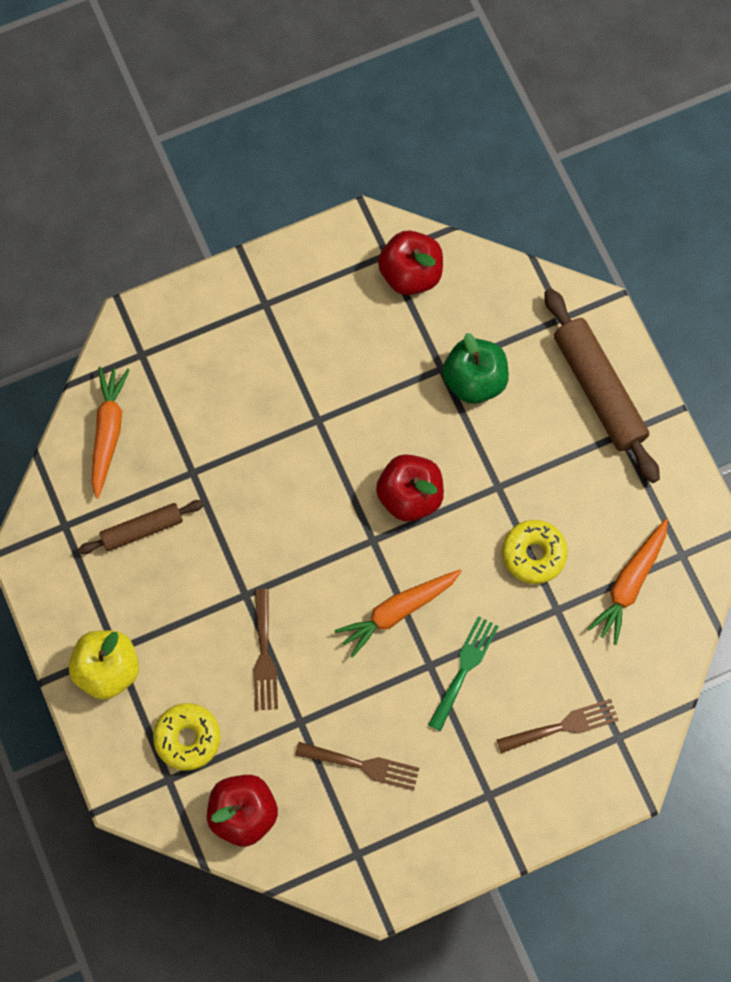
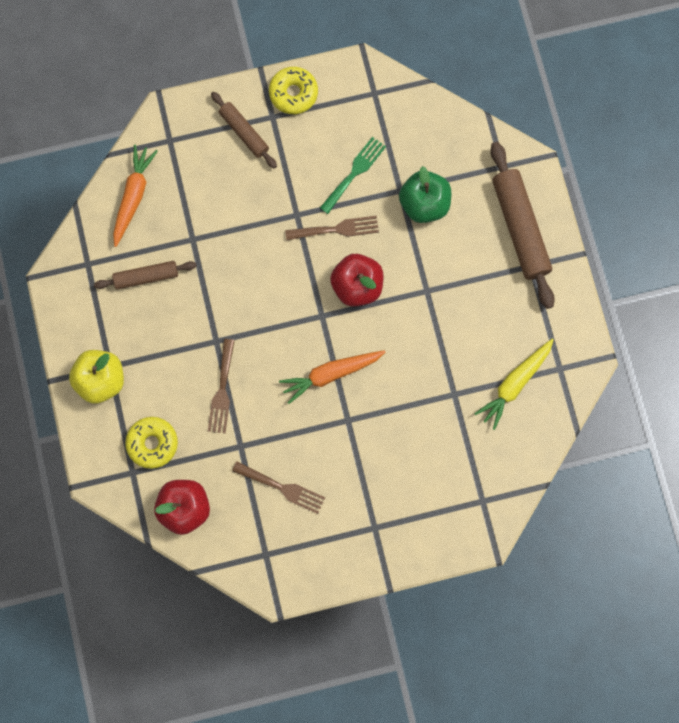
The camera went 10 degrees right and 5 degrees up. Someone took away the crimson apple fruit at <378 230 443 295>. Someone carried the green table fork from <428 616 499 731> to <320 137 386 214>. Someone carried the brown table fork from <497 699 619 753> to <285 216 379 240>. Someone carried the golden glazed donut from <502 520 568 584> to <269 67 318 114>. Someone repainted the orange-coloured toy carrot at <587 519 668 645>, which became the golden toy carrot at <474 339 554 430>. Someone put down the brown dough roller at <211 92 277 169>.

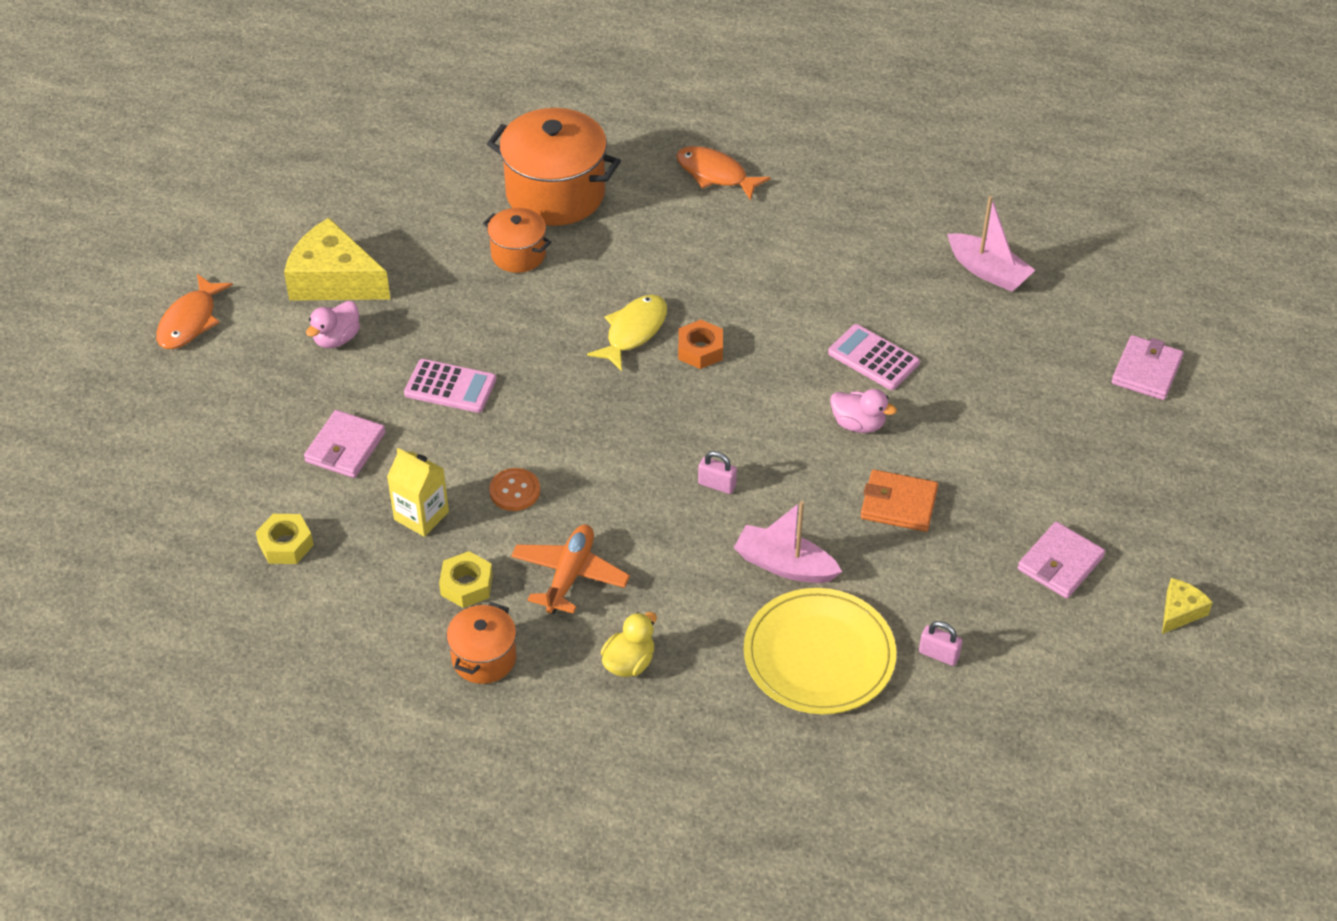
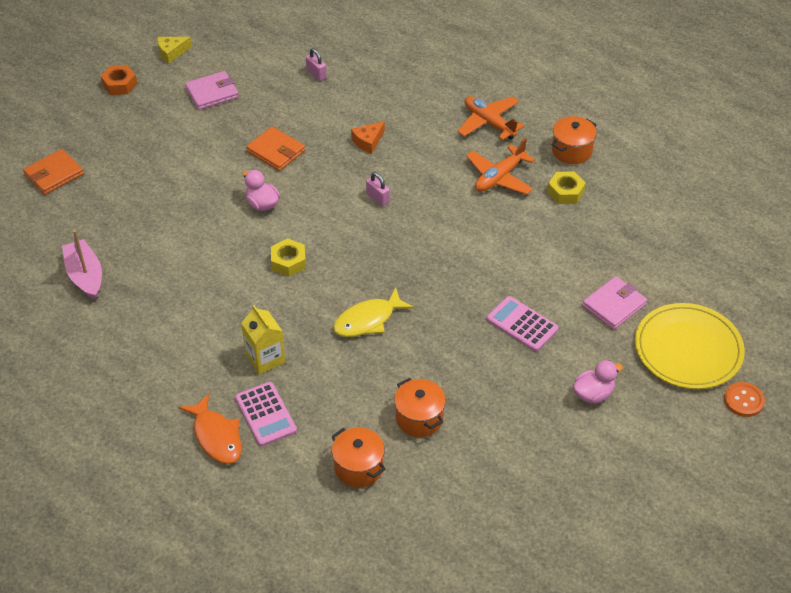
The camera went 155 degrees left and 0 degrees up. Someone took away the orange-coloured fish figure at <156 274 233 349>. Someone carried the golden nut from <256 514 314 564> to <271 238 306 277>. Someone took away the golden cheese at <284 218 390 301>. Someone carried the golden milk carton from <387 448 449 537> to <241 305 285 375>. Someone scaled the orange-coloured cooking pot at <487 108 621 226> by 0.54. Someone carried the orange-coloured button from <489 468 540 511> to <724 382 765 417>. Someone swapped the golden toy duck at <601 612 657 677> for the orange-coloured aeroplane at <457 96 525 140>. Someone carried the orange-coloured nut from <678 320 723 369> to <101 65 137 95>. Someone swapped the pink boat at <734 501 842 583> for the orange-coloured cheese at <351 121 385 154>. Someone carried the golden dinner plate from <744 588 896 714> to <635 303 745 389>. Someone carried the pink calculator from <828 324 920 390> to <235 382 297 446>. Someone repainted the pink card wallet at <1112 335 1184 400>, which became the orange-coloured card wallet at <23 149 84 195>.

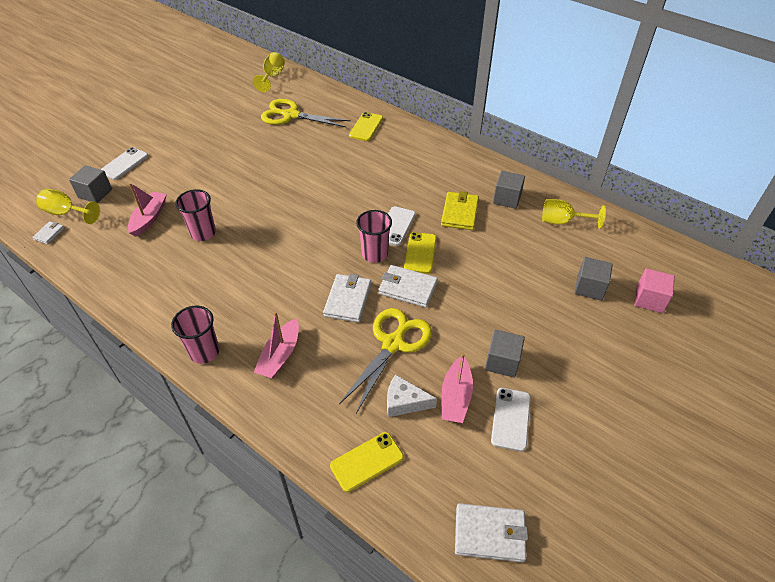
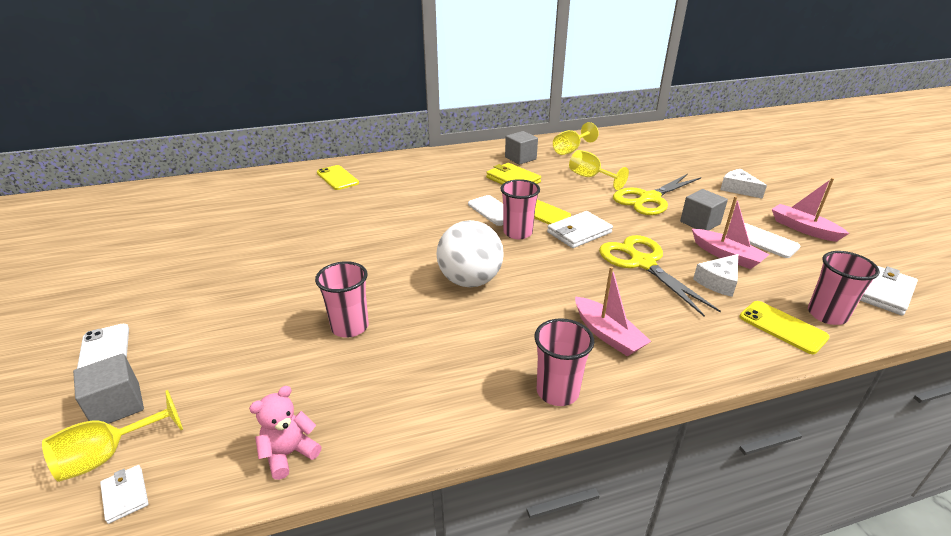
The camera went 55 degrees left and 15 degrees down. Someone carried the pink boat from <128 183 167 237> to <772 178 849 242>. Someone carried the golden goblet from <253 52 285 92> to <569 150 629 190>. Someone carried the golden pair of scissors from <261 99 351 127> to <613 174 701 215>. Someone took away the snow-white card wallet at <323 274 371 323>. Someone rotated the golden mobile phone at <330 432 404 492> by 45 degrees counterclockwise. Someone took away the gray block at <574 257 613 301>. Someone took away the pink block at <634 268 675 313>. Someone put down the pink teddy bear at <249 386 322 480>. Someone put down the snow-white play ball at <437 220 504 287>. Someone put down the snow-white cheese at <720 169 767 199>. Someone put down the pink cup at <808 251 880 325>.

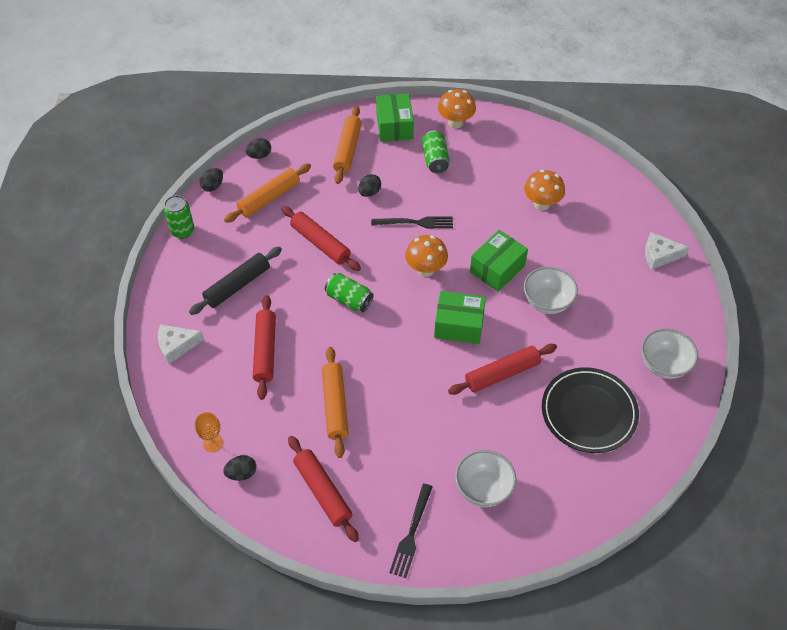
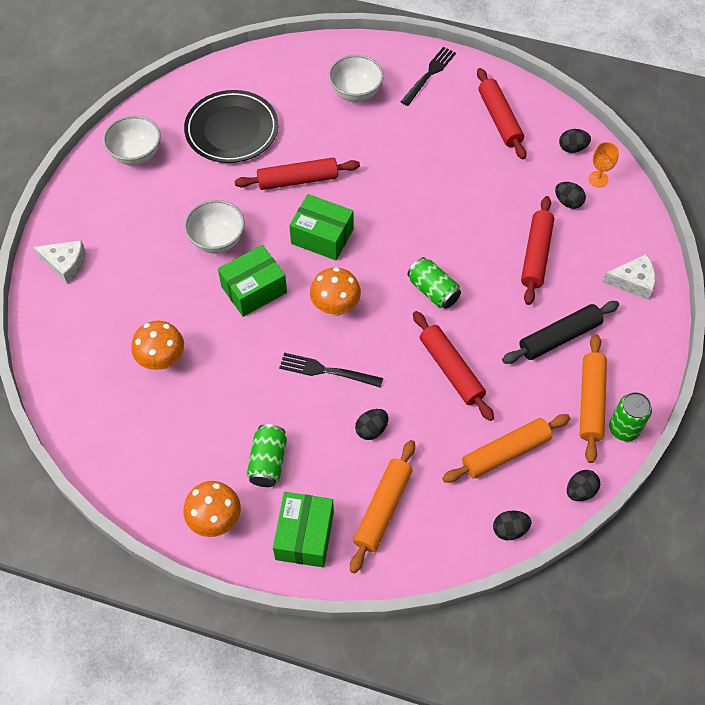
The camera went 165 degrees left and 5 degrees up. Someone carried the orange-coloured dough roller from <322 347 349 458> to <580 334 607 463>. Someone put down the black egg shape at <555 182 586 209>.

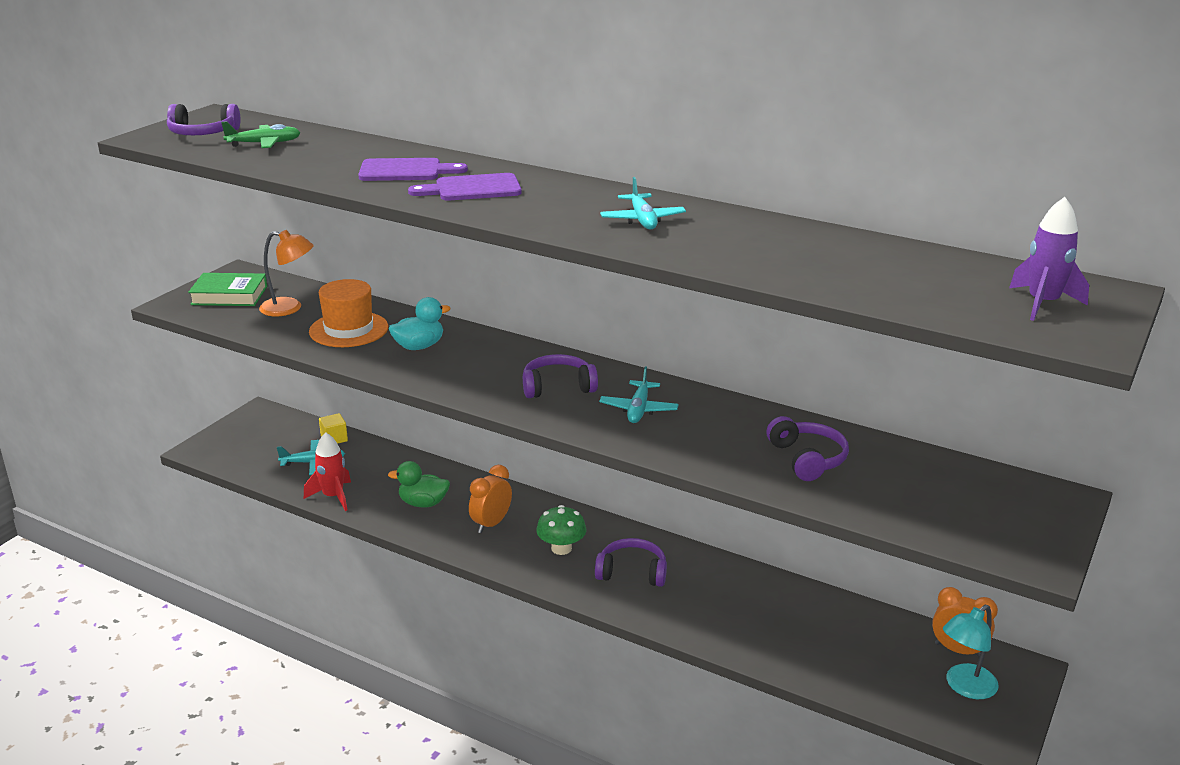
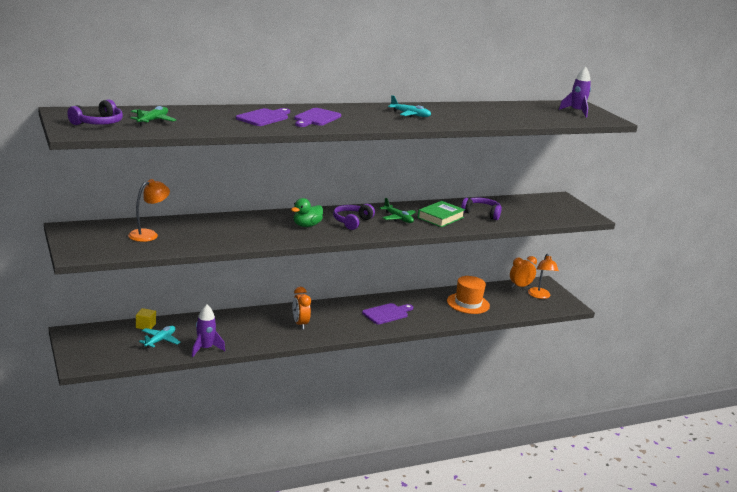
The camera went 55 degrees left and 5 degrees down. Someone carried the green hardback from <188 273 267 306> to <417 201 465 227>. Someone repainted the crimson rocket at <304 432 351 511>, which became the royal purple rocket at <192 304 225 357>. Someone carried the orange-coloured top hat from <309 279 388 347> to <447 276 490 314>. Someone carried the green toy duck from <388 461 450 507> to <291 198 323 227>. Someone took away the aqua toy duck at <389 297 451 350>. Someone took away the green toadstool at <536 505 586 555>. Someone swapped the royal purple headphones at <595 538 667 587> for the royal purple cutting board at <362 303 413 324>. Someone repainted the aqua aeroplane at <599 366 679 423>, which became the green aeroplane at <379 198 416 223>. Someone repainted the aqua desk lamp at <943 605 999 699>, which became the orange-coloured desk lamp at <528 254 559 299>.

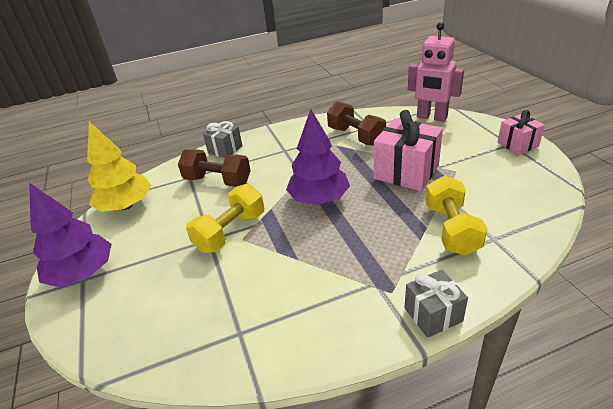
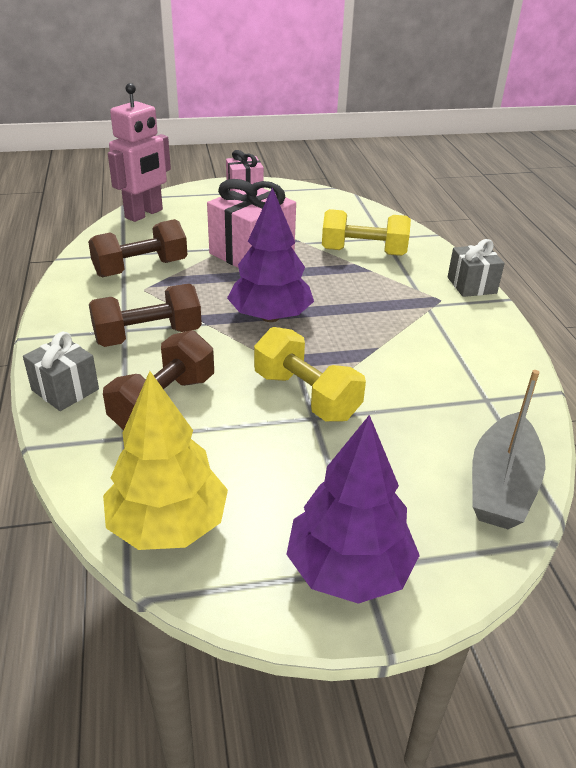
The camera went 85 degrees left and 0 degrees up. Someone put down the brown dumbbell at <89 284 202 347>. Someone put down the gray boat at <472 370 545 529>.

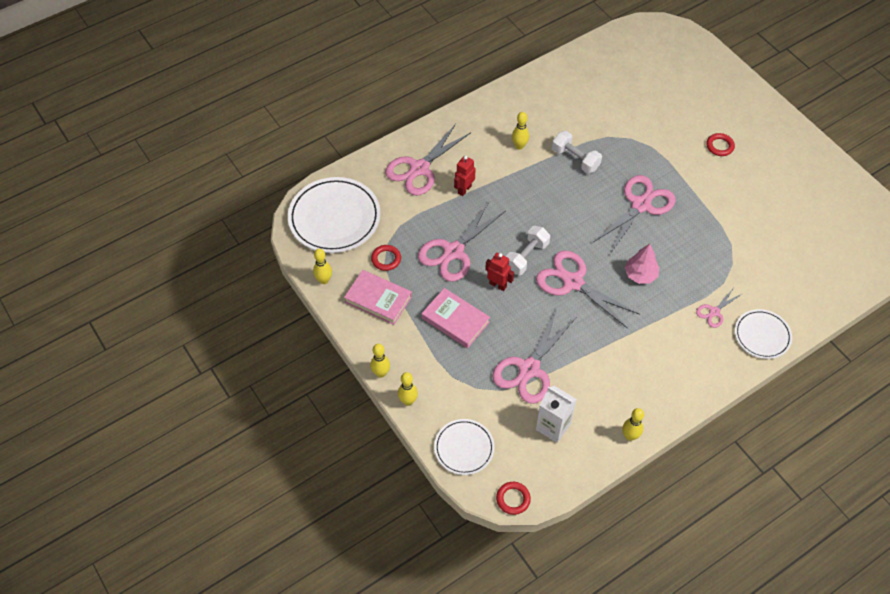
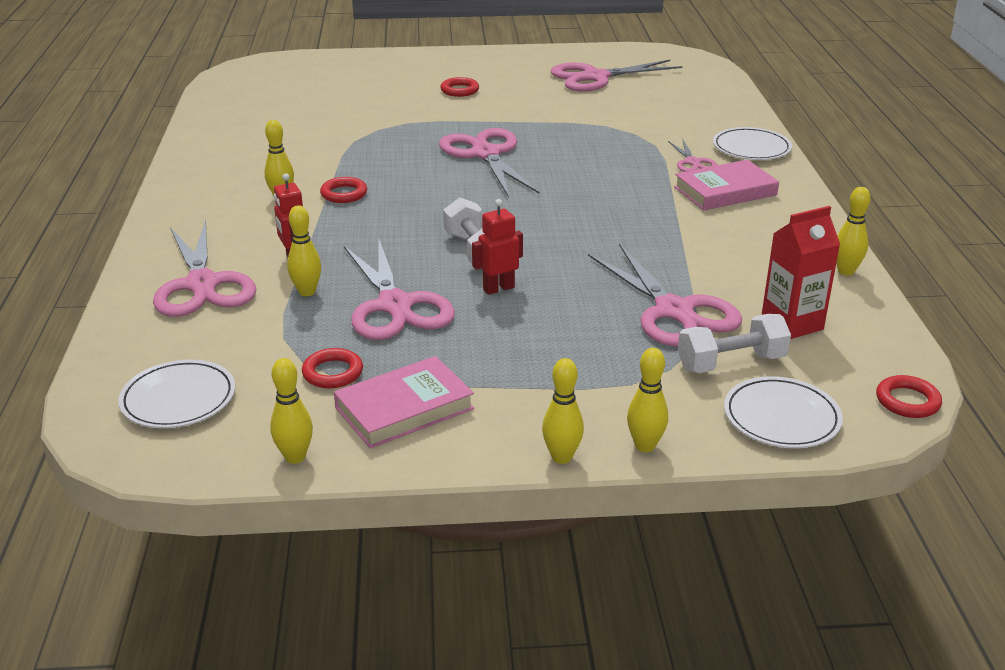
The camera went 60 degrees left and 25 degrees down. Someone scaled the snow-white dinner plate at <288 177 381 253> by 0.57. Someone carried the pink hardback from <422 288 490 348> to <674 160 779 210>. Someone carried the pink pair of scissors from <536 251 640 329> to <551 60 683 91>. Someone repainted the snow-white milk carton at <536 386 577 443>, which became the crimson milk carton at <762 206 840 339>. Someone carried the snow-white dumbbell from <552 131 602 173> to <678 314 791 373>. Someone took away the pink toy tree at <625 244 659 284>. Someone put down the golden skittle at <287 205 321 296>. Someone put down the crimson hoop at <320 177 367 203>.

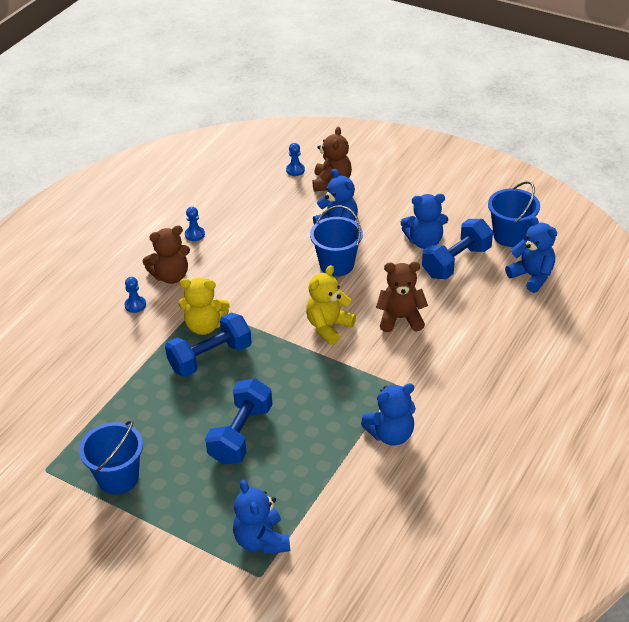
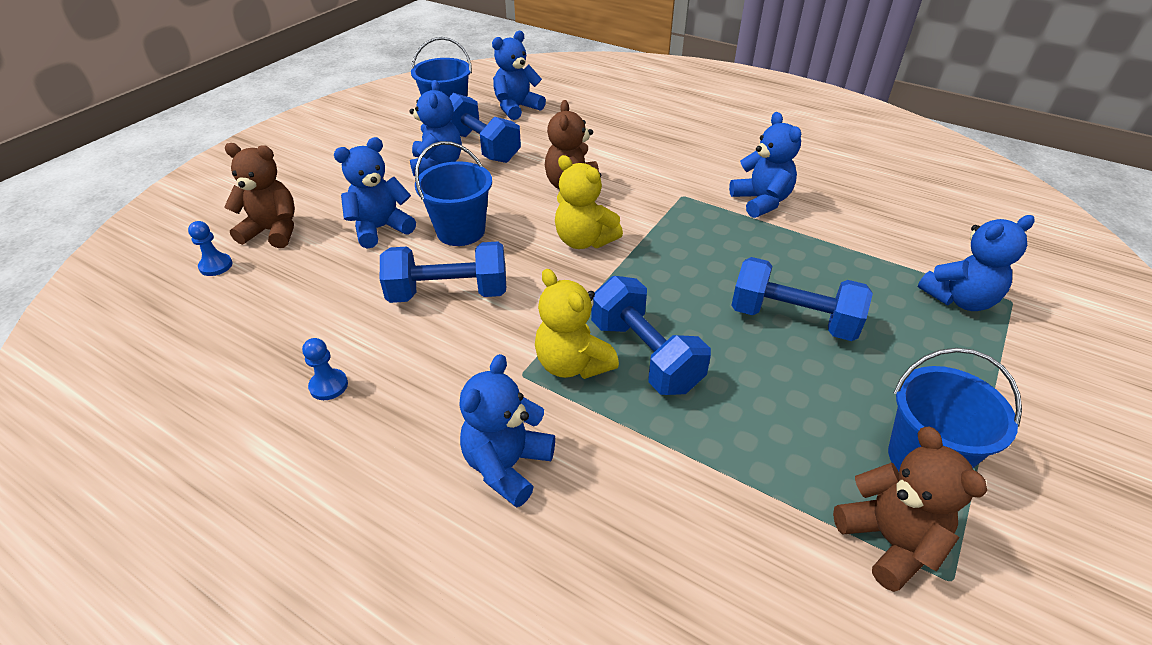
The camera went 90 degrees left and 0 degrees up. Someone swapped the cobalt chess pawn at <125 277 146 313> for the cobalt teddy bear at <459 354 555 508>. Someone carried the brown teddy bear from <143 225 190 284> to <833 427 987 592>. Someone rotated the golden teddy bear at <178 278 230 335> by 135 degrees clockwise. Someone put down the cobalt dumbbell at <380 242 506 303>.

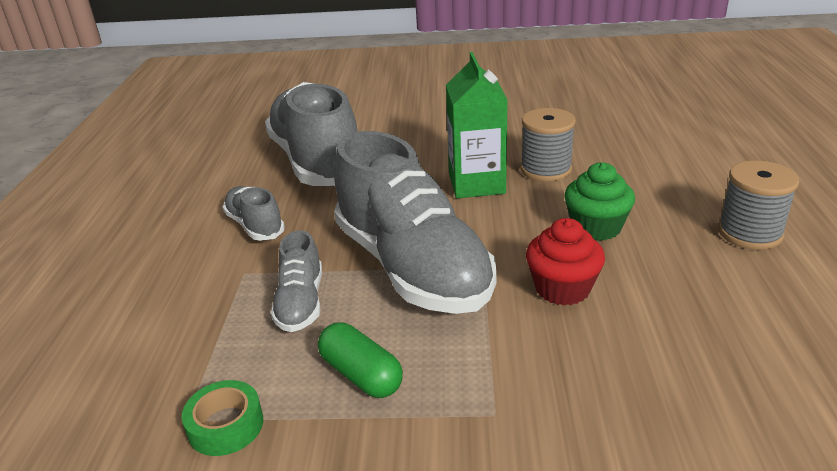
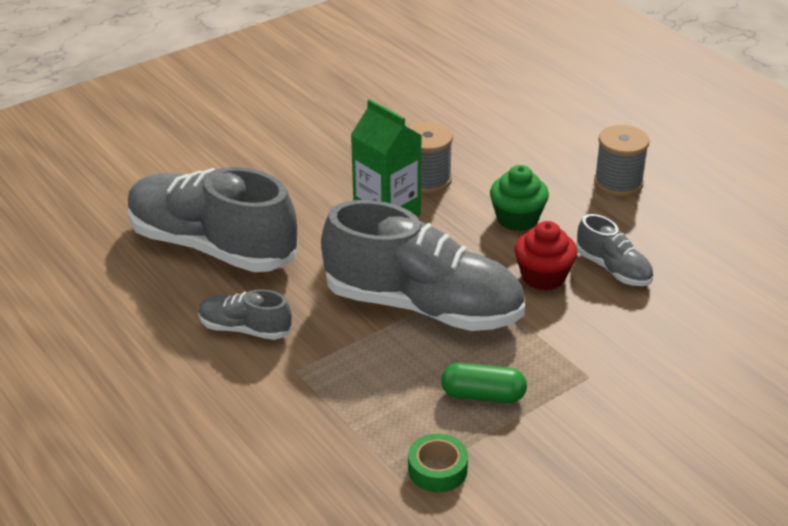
The camera went 40 degrees left and 5 degrees up. Someone carried the gray shoe from <271 230 322 332> to <576 214 653 286>.

